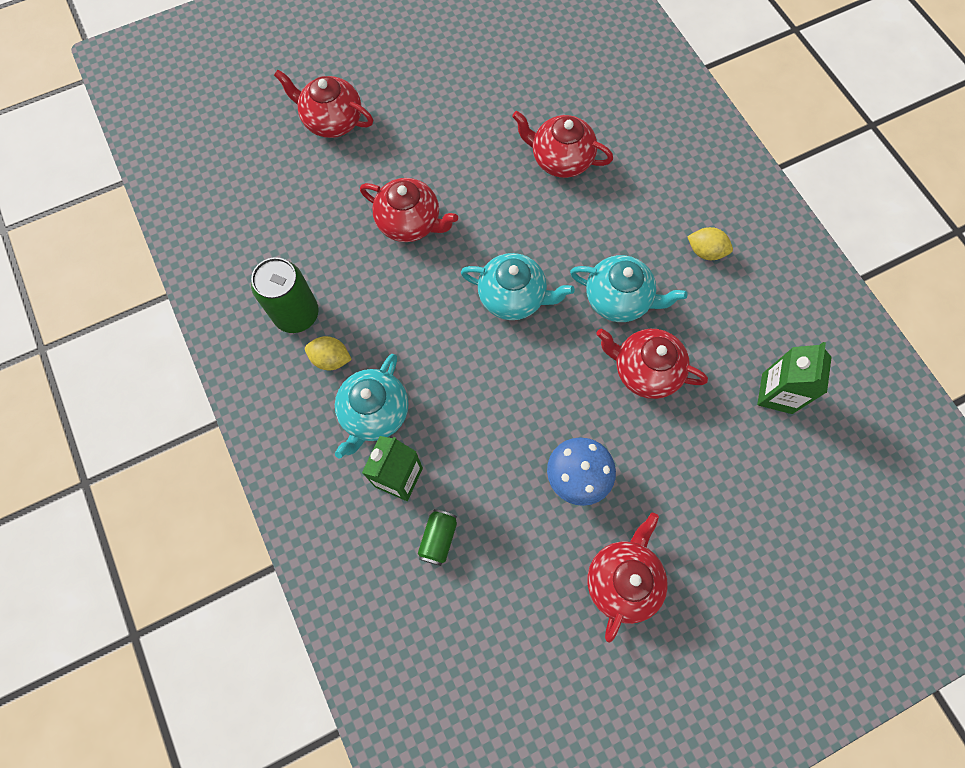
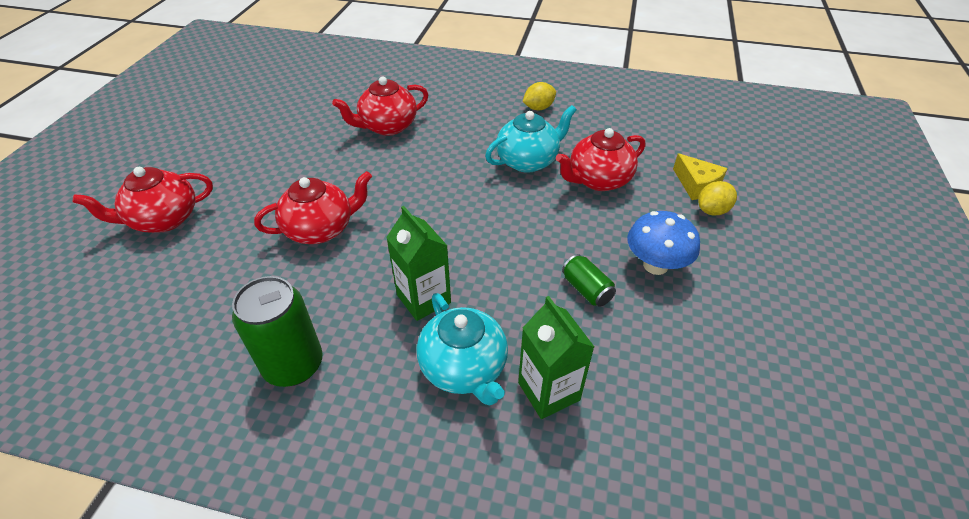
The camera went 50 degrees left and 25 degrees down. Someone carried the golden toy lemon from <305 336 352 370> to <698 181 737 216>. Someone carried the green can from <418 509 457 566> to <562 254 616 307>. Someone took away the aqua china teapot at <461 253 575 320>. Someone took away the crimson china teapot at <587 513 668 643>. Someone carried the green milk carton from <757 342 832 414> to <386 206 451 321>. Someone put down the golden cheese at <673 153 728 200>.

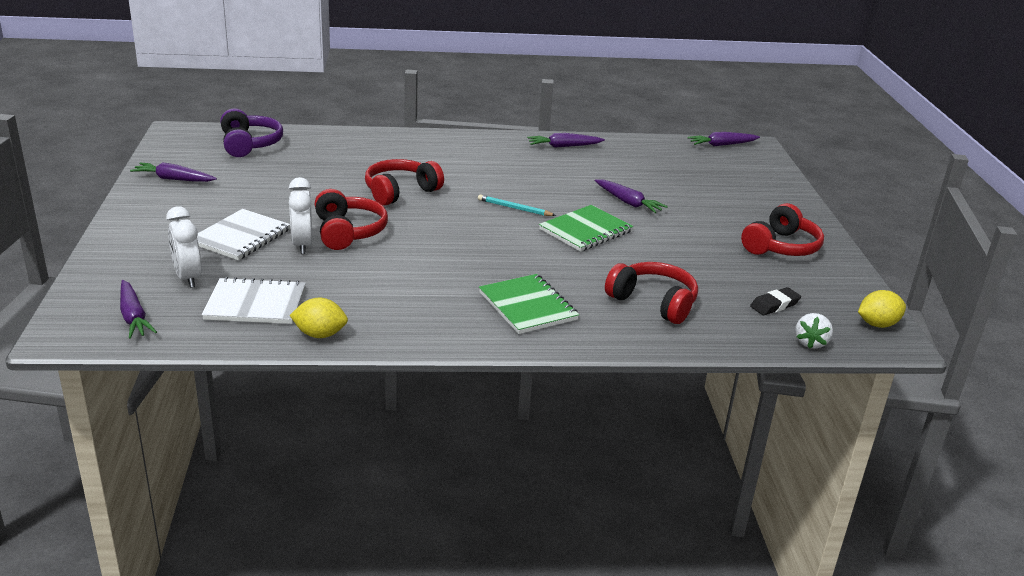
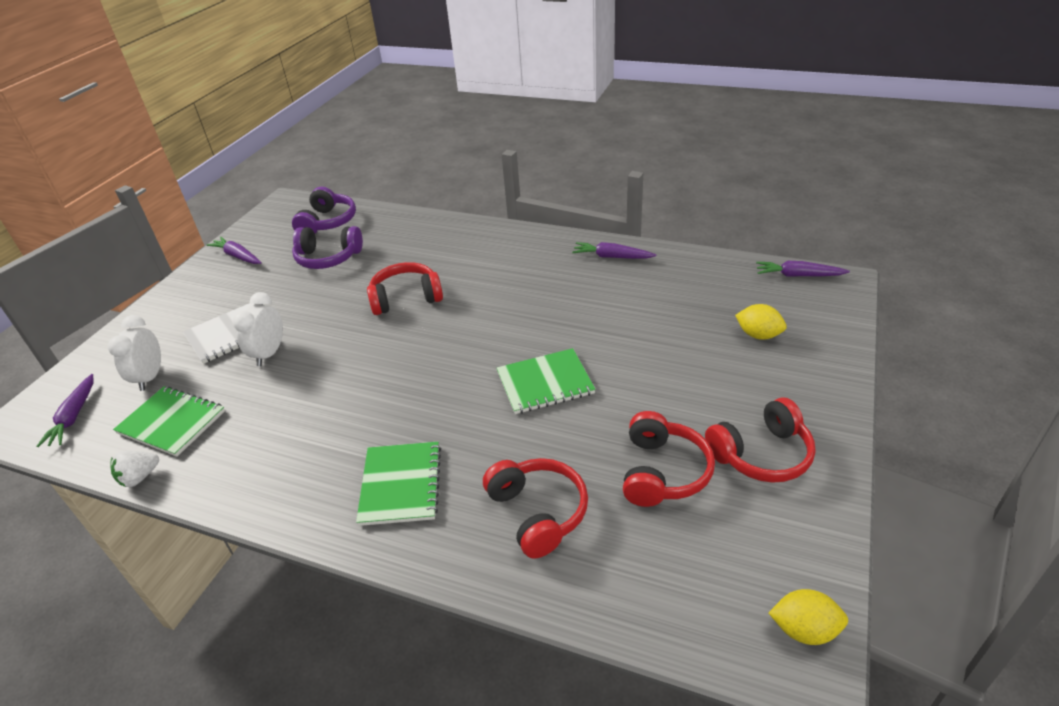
The camera went 30 degrees right and 10 degrees up. Someone repainted the snow-white notebook at <202 277 306 324>, which became the green notebook at <113 386 225 457>. Someone carried the golden toy lemon from <289 298 348 338> to <735 304 787 340>. Someone carried the crimson headphones from <315 189 388 250> to <623 411 715 507>. Someone took away the aqua wooden pencil at <478 194 556 216>. Someone took away the royal purple toy carrot at <595 179 668 213>. Someone took away the black gum eraser at <750 287 801 315>. Someone carried the snow-white toy strawberry from <795 313 833 349> to <110 451 159 487>. Someone put down the royal purple headphones at <292 226 363 269>.

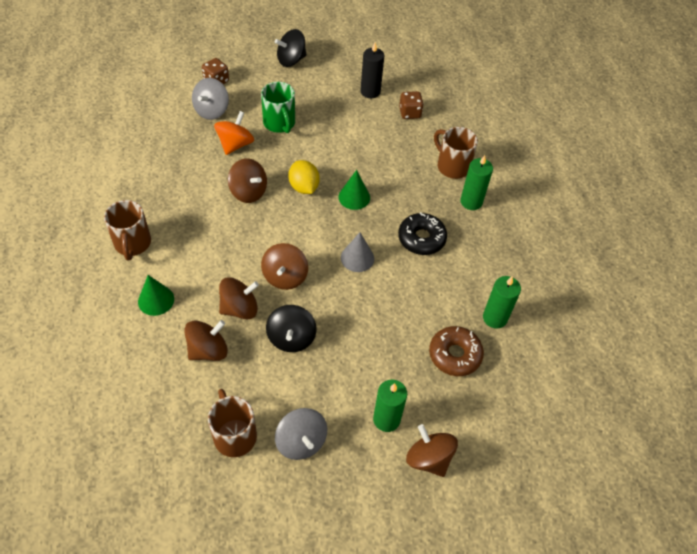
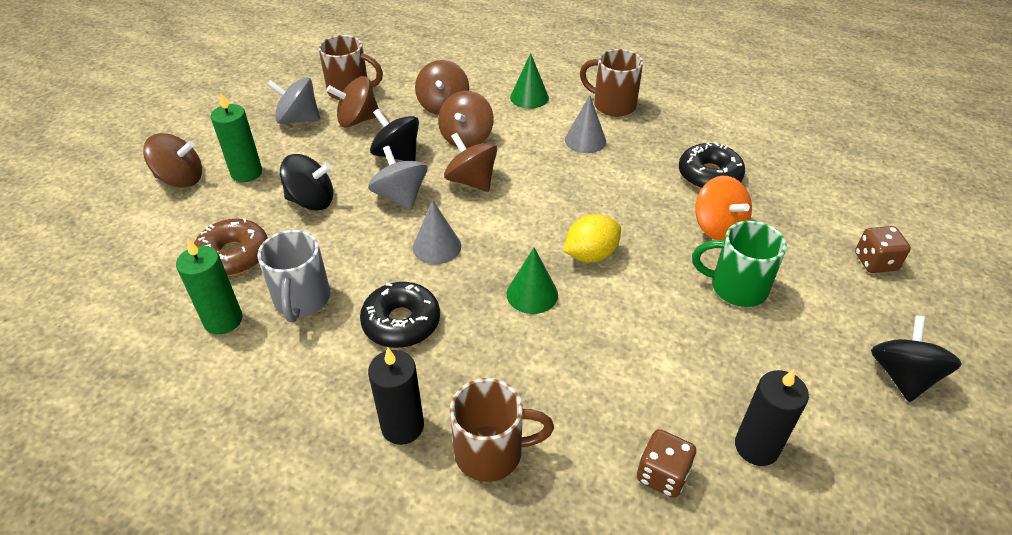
The camera went 130 degrees right and 10 degrees down. Someone carried the gray spinning top from <192 78 229 120> to <368 146 427 210>. Someone carried the brown spinning top from <228 158 267 203> to <327 76 379 128>. Someone rotated the golden toy lemon at <288 160 320 194> by 45 degrees counterclockwise. Someone repainted the green wax candle at <460 155 493 210>, which became the black wax candle at <368 348 424 445>. Someone put down the gray coffee mug at <257 230 330 322>. Someone put down the black spinning top at <280 154 333 211>. Someone put down the gray solid cone at <565 95 606 153>. Someone put down the black glazed donut at <679 142 745 189>.

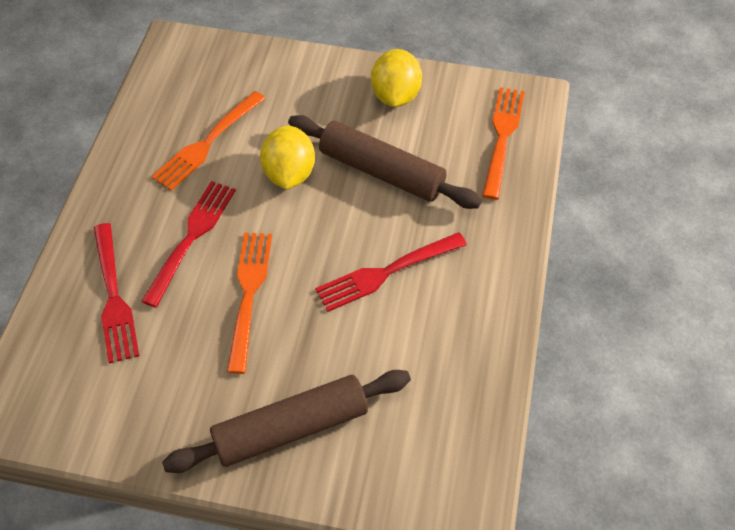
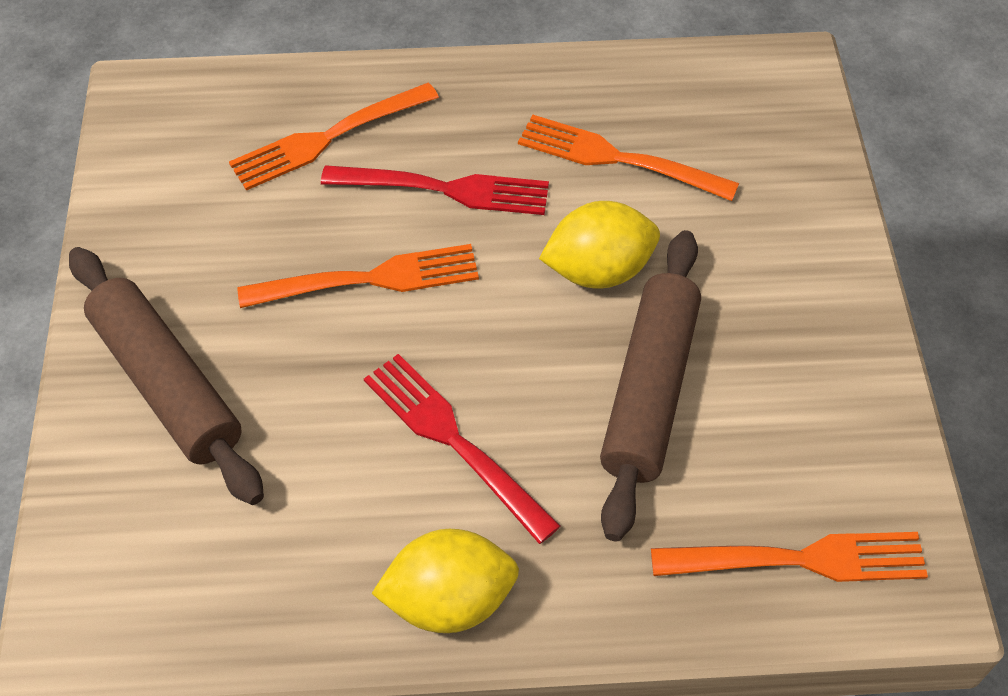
The camera went 75 degrees right and 0 degrees up. Someone repainted the crimson table fork at <94 223 139 363>, which became the orange-coloured table fork at <229 82 439 191>. Someone carried the golden toy lemon from <371 49 422 107> to <371 529 519 633>.

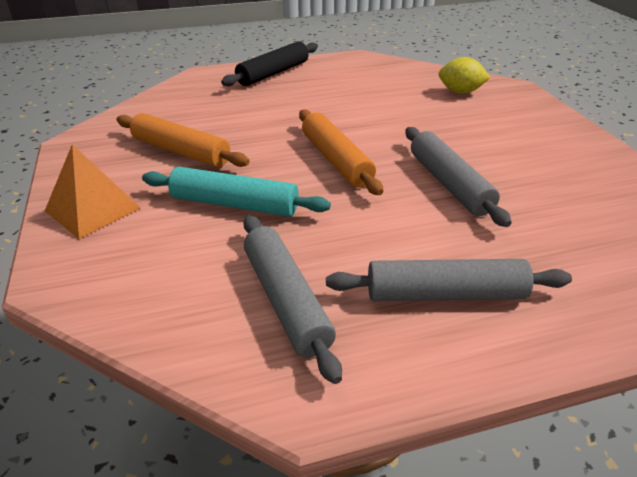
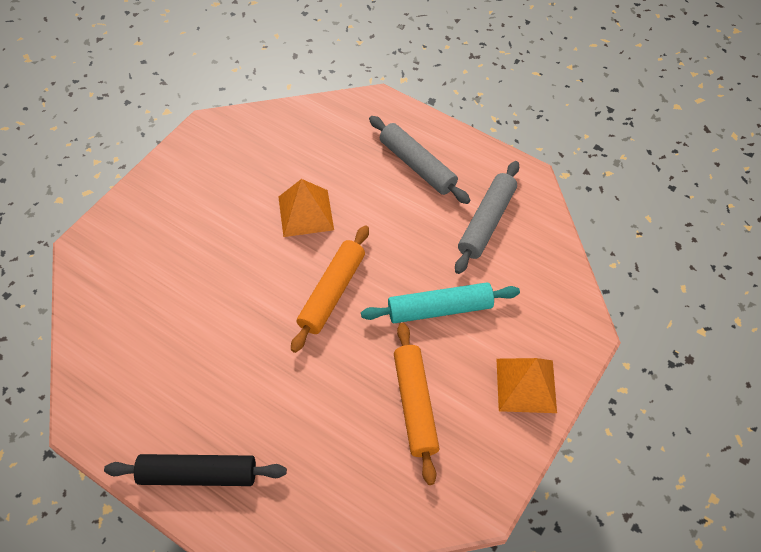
The camera went 130 degrees left and 20 degrees up. Someone rotated the aqua dough roller at <142 167 331 217> by 75 degrees counterclockwise. Someone swapped the gray dough roller at <406 127 512 227> for the orange-coloured solid pyramid at <278 179 334 237>. Someone took away the golden toy lemon at <438 57 490 94>.

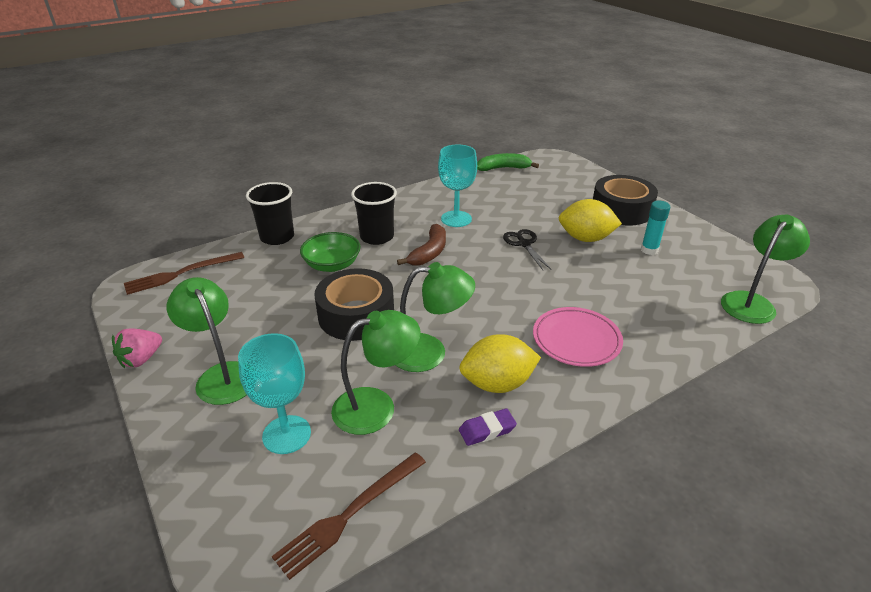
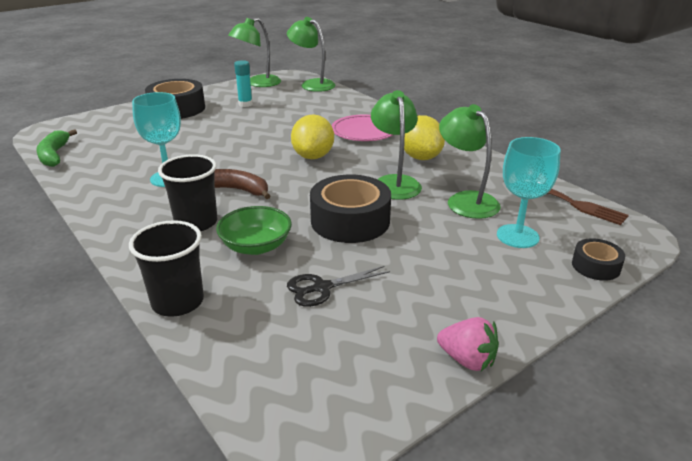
The camera went 95 degrees left and 5 degrees down. Someone took away the brown table fork at <124 252 244 295>. Someone carried the green desk lamp from <167 277 246 405> to <228 18 281 87>. Someone took away the royal purple gum eraser at <459 408 517 446>. Someone carried the black pair of scissors from <503 229 551 270> to <287 266 390 307>. Someone carried the golden toy lemon from <559 199 622 242> to <291 114 334 159>. Someone put down the black tape at <572 238 625 281>.

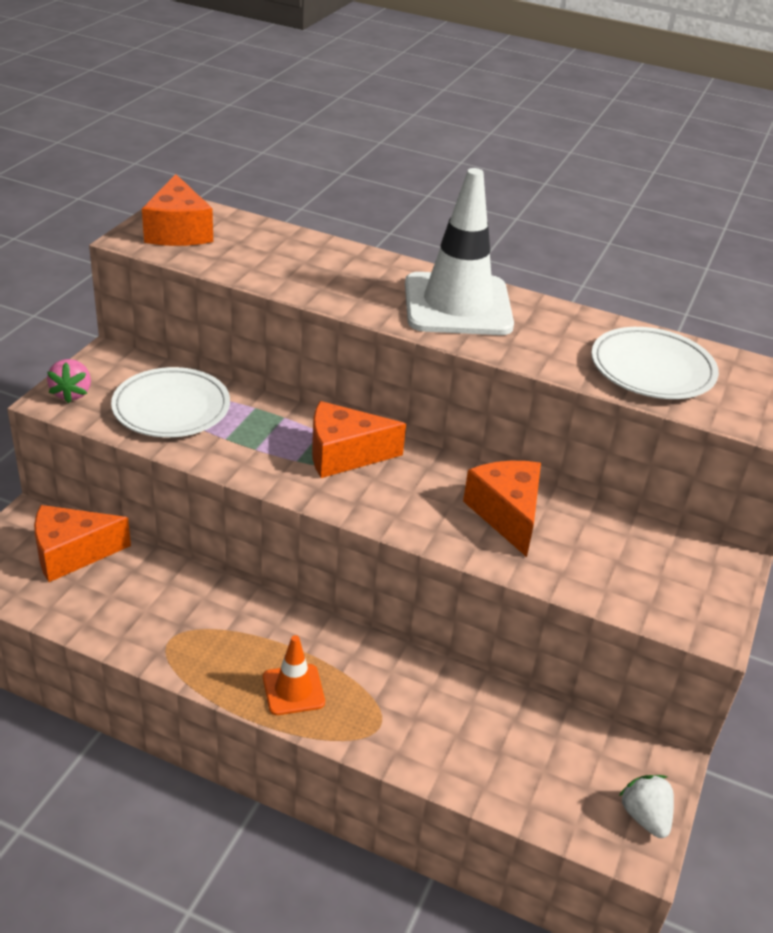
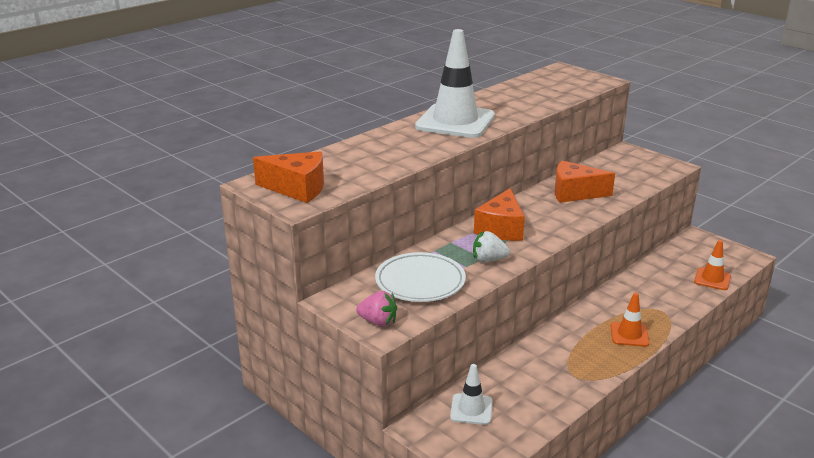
The camera went 65 degrees left and 10 degrees down. Someone swapped the orange-coloured cheese at <34 505 131 582> for the snow-white safety cone at <450 364 493 425>. Someone took away the snow-white dinner plate at <591 327 719 399>. Someone carried the snow-white toy strawberry from <619 775 674 838> to <473 231 510 262>. Someone put down the orange-coloured safety cone at <694 240 731 290>.

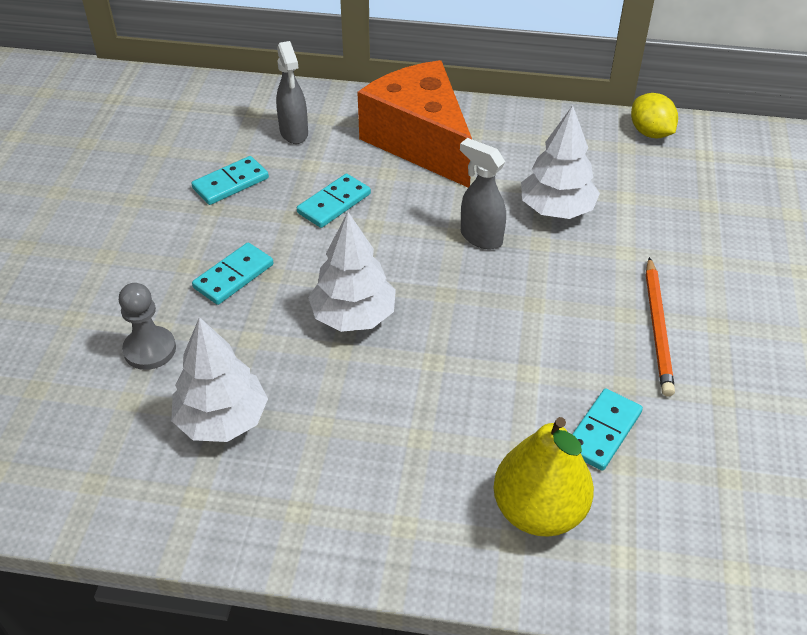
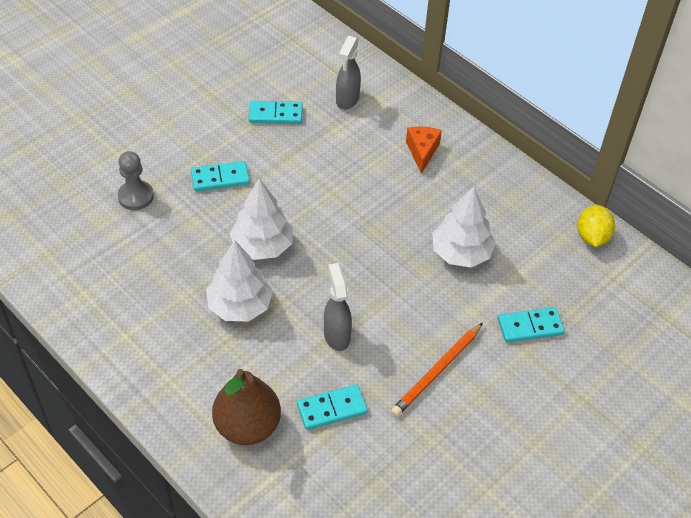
The camera went 35 degrees right and 5 degrees up. Someone carried the snow-white toy tree from <171 317 268 442> to <206 240 273 322>. Someone carried the aqua domino piece from <297 174 371 228> to <498 307 565 343>. Someone scaled the orange-coloured cheese at <357 60 472 188> by 0.43. Someone carried the gray sprayer from <460 138 506 250> to <324 263 352 351>. Someone repainted the golden pear fruit at <494 417 594 537>, which became the brown pear fruit at <212 369 281 445>.

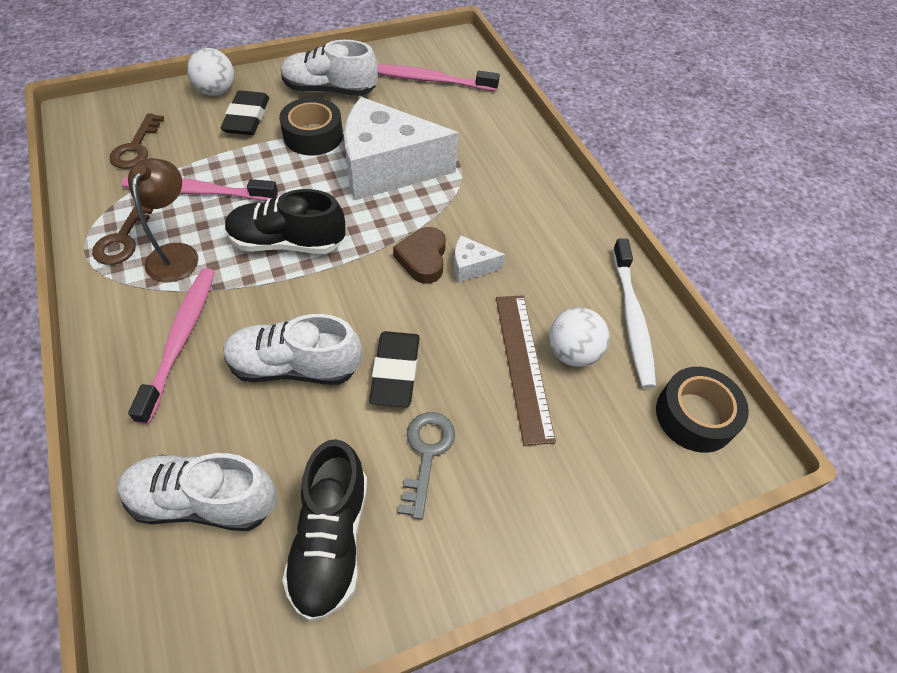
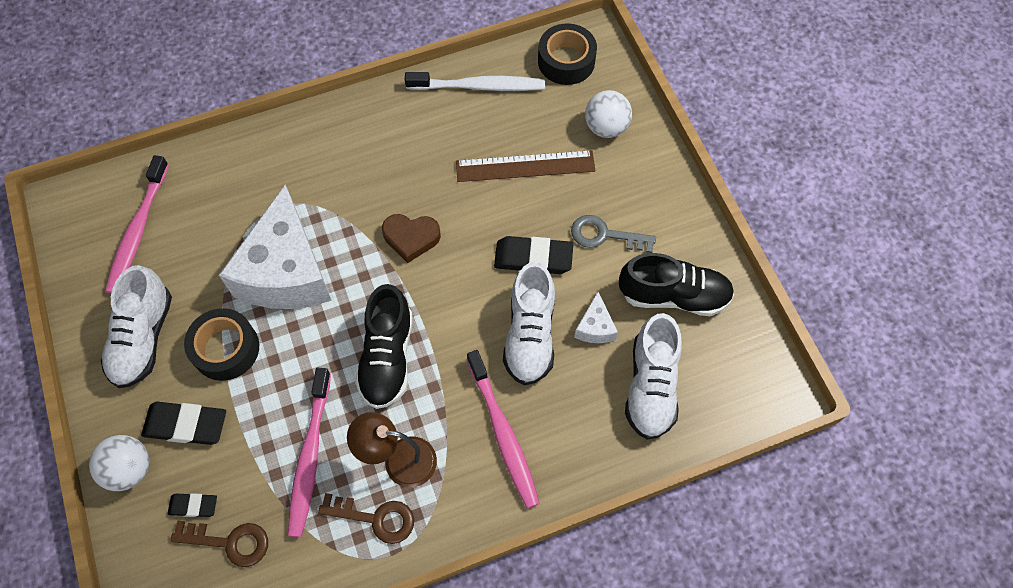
The camera went 85 degrees left and 10 degrees up. Someone rotated the pink dental brush at <128 268 215 425> by 120 degrees counterclockwise. Someone carried the snow-white cheese from <454 235 505 283> to <574 292 618 343>. Someone carried the snow-white play ball from <549 308 610 367> to <585 90 632 138>. Someone put down the black gum eraser at <168 493 217 517>.

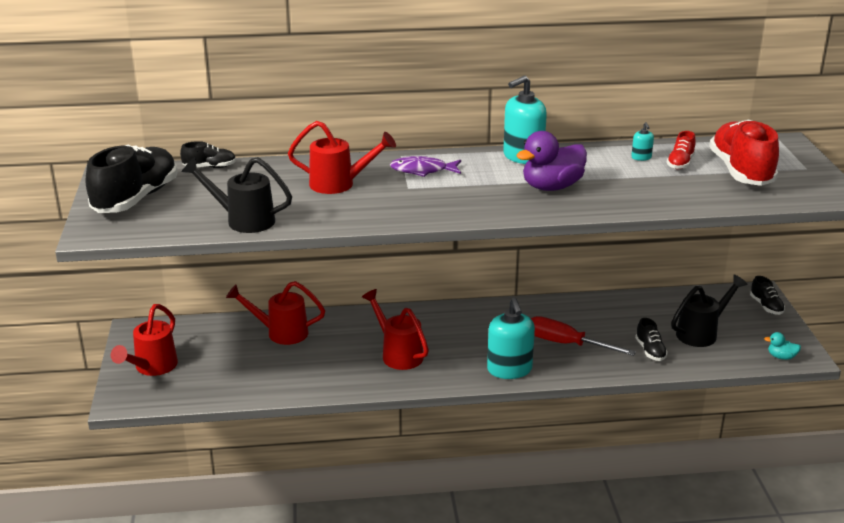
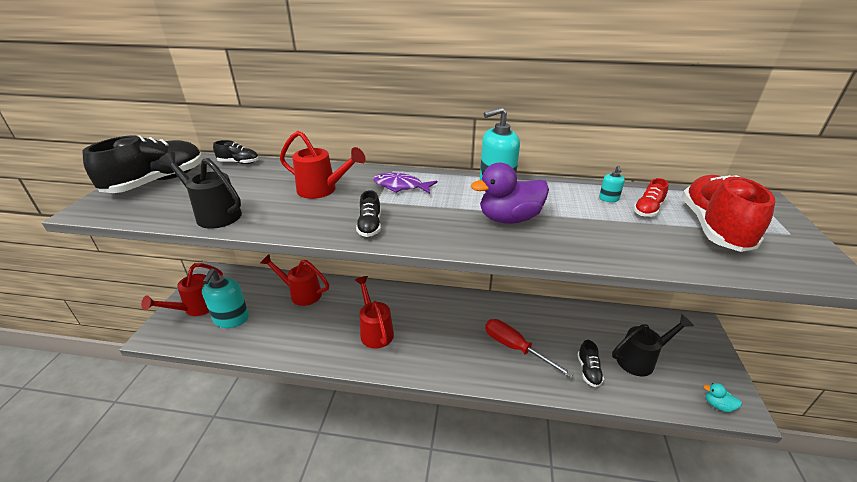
The camera went 15 degrees right and 5 degrees up. Someone carried the aqua soap pump from <487 298 535 379> to <202 268 249 328>. Someone carried the black shoe from <750 276 785 315> to <356 190 381 237>.

